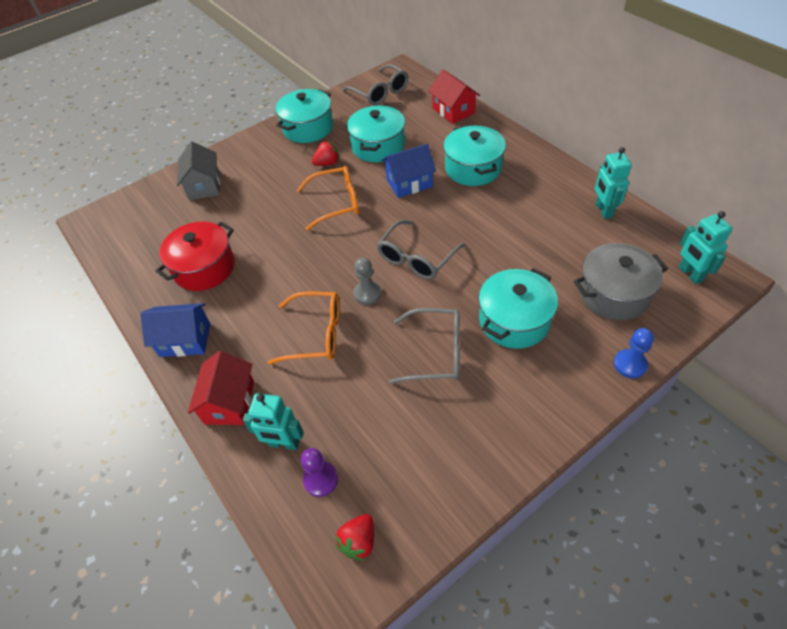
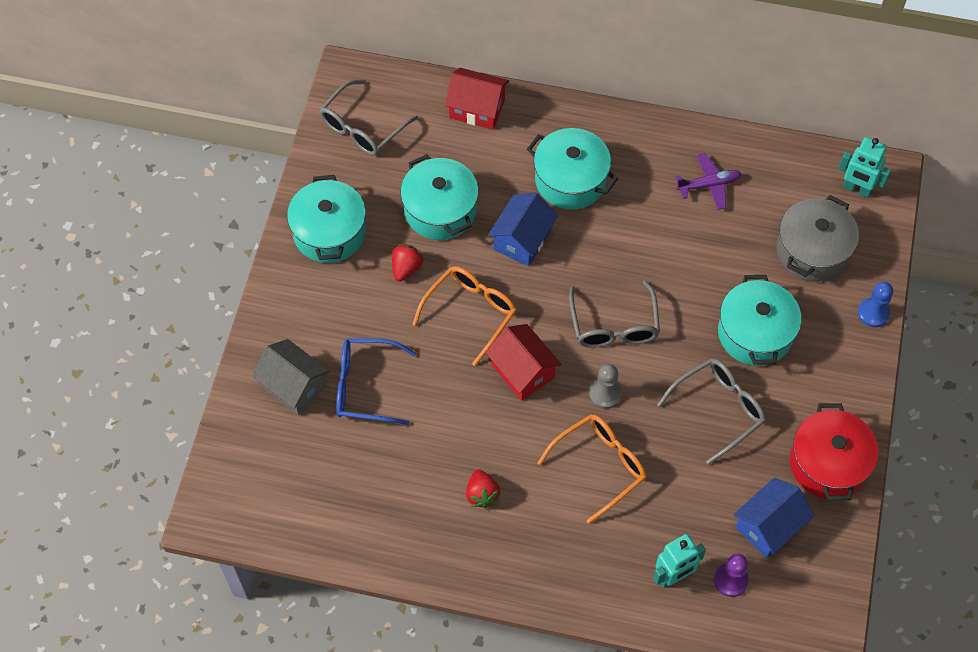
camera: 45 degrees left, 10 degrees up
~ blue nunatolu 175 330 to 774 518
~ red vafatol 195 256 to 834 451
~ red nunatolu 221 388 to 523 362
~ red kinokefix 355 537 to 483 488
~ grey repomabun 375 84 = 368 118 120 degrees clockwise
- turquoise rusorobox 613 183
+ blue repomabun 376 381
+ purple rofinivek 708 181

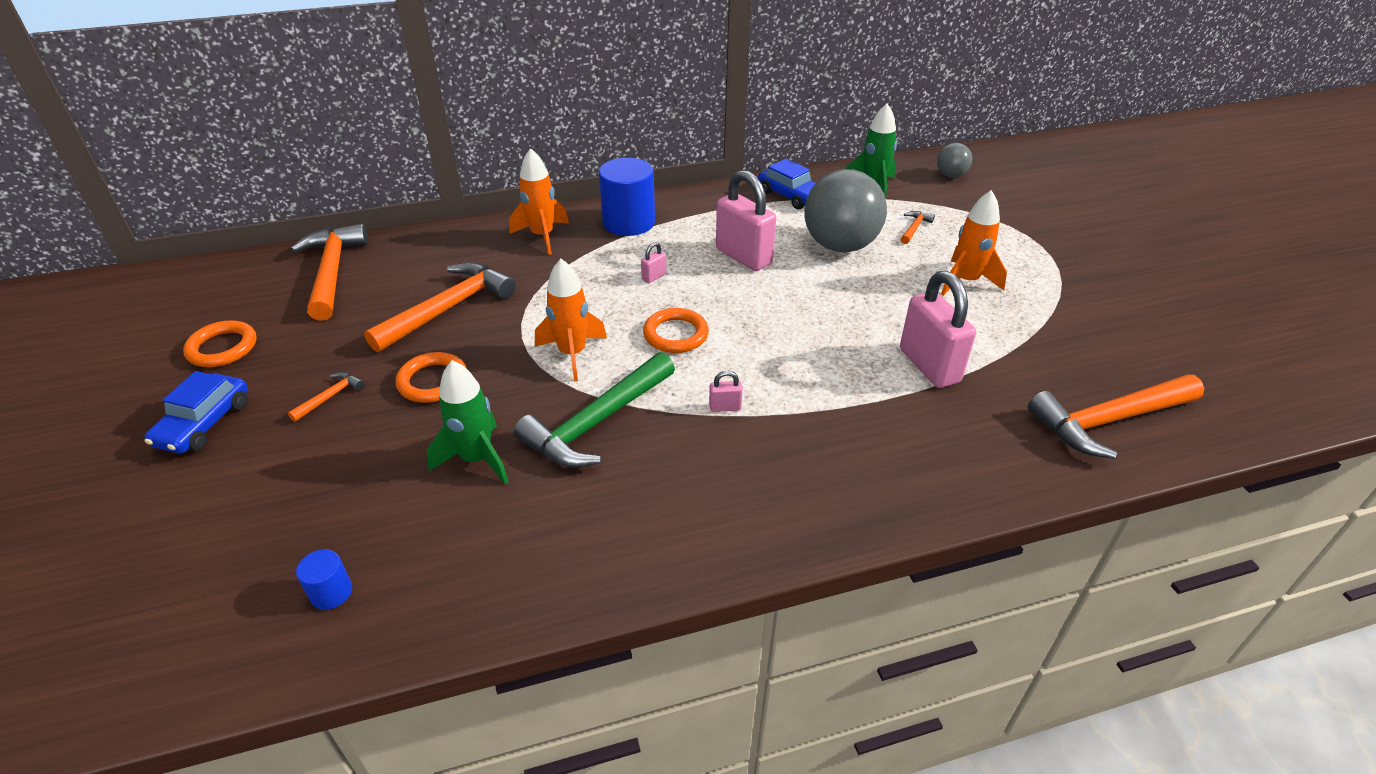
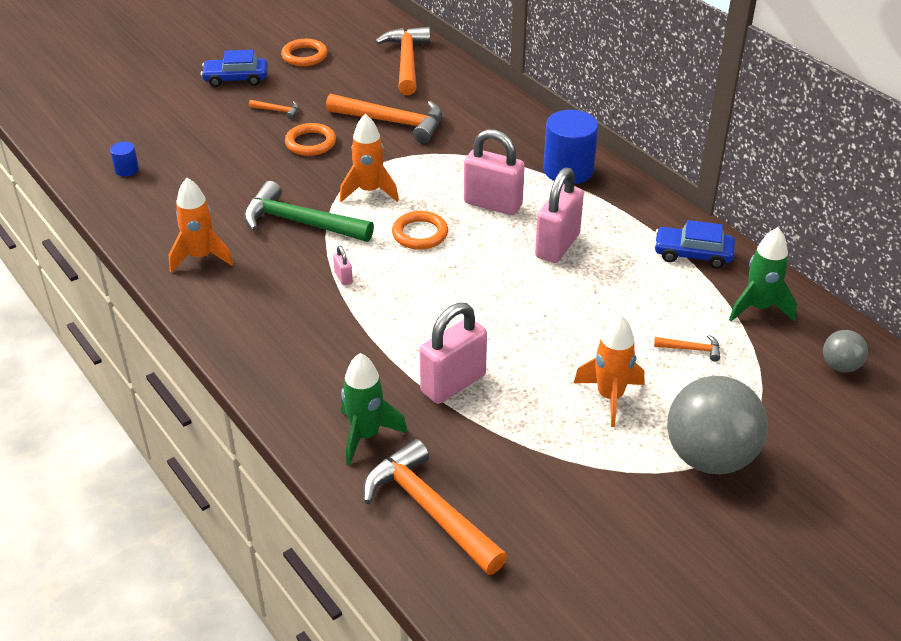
camera: 70 degrees right, 0 degrees up
~ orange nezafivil 329 272 = 402 61 60 degrees counterclockwise
~ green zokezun 468 422 to 374 409
~ orange zokezun 539 201 to 201 225
~ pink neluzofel 654 262 = 494 172 x2.39
~ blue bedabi 787 184 = 694 244 75 degrees clockwise
~ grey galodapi 845 210 to 717 425

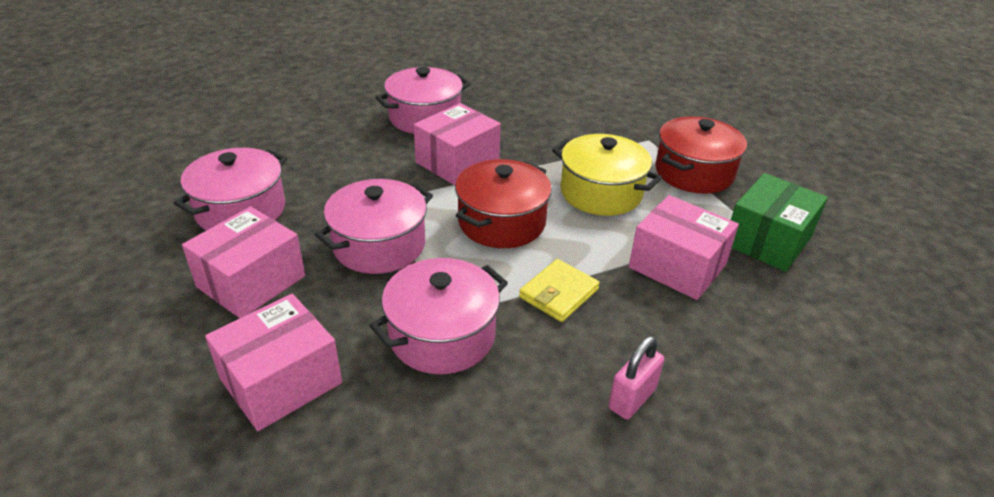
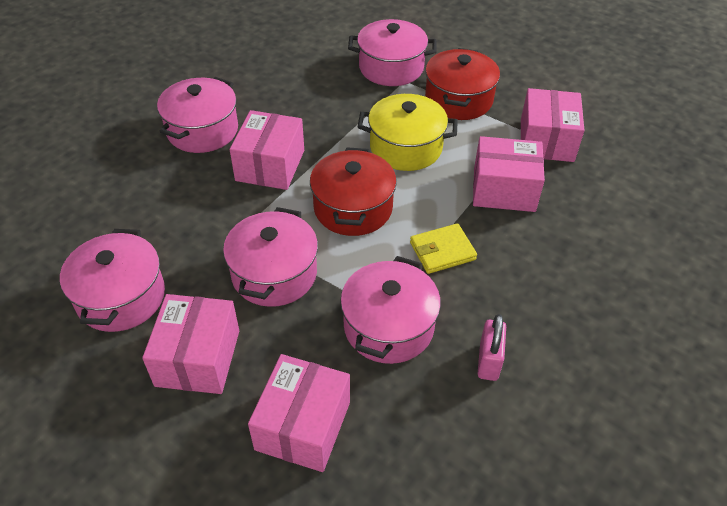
camera: 30 degrees left, 10 degrees up
~ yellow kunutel 559 290 = 443 248 60 degrees clockwise
~ pink neluzofel 636 377 to 491 347
~ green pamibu 779 222 to pink pamibu 553 125
+ pink vafatol 392 52

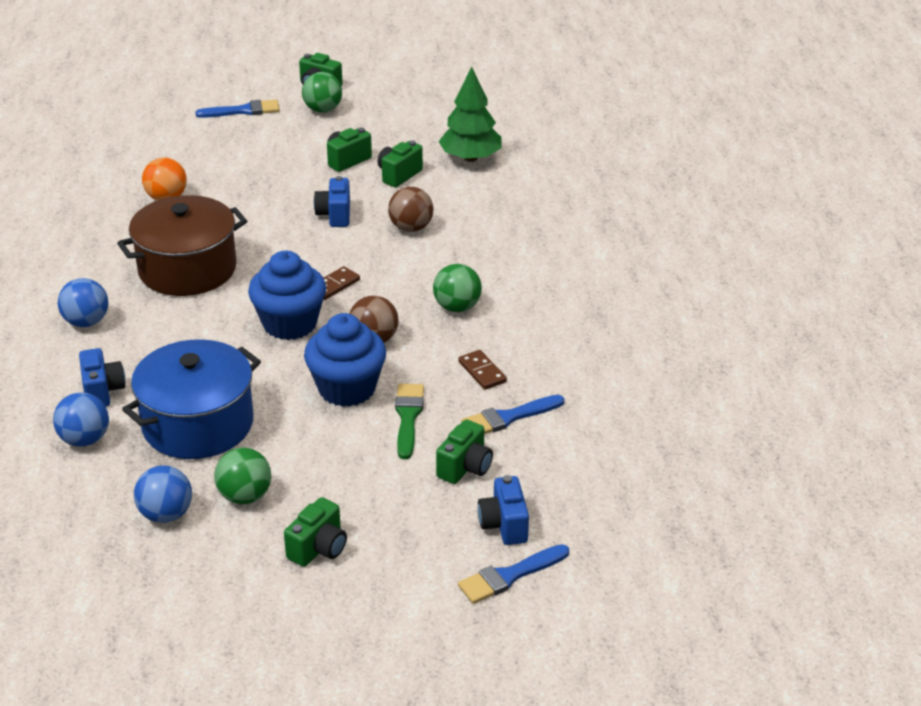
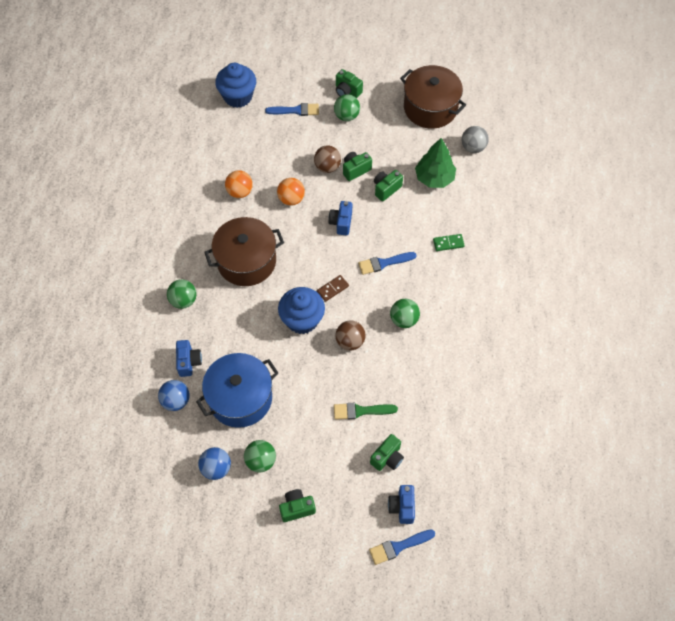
camera: 10 degrees right, 25 degrees up
~ blue galodapi 83 302 to green galodapi 182 294
~ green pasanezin 315 532 = 297 505 150 degrees counterclockwise
~ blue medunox 345 360 to 235 85
~ brown galodapi 411 209 to 327 159
~ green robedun 409 421 = 366 411 105 degrees counterclockwise
- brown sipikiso 482 370
~ blue robedun 512 414 to 387 263
+ orange galodapi 291 192
+ brown vafatol 433 97
+ green sipikiso 449 242
+ grey galodapi 475 139

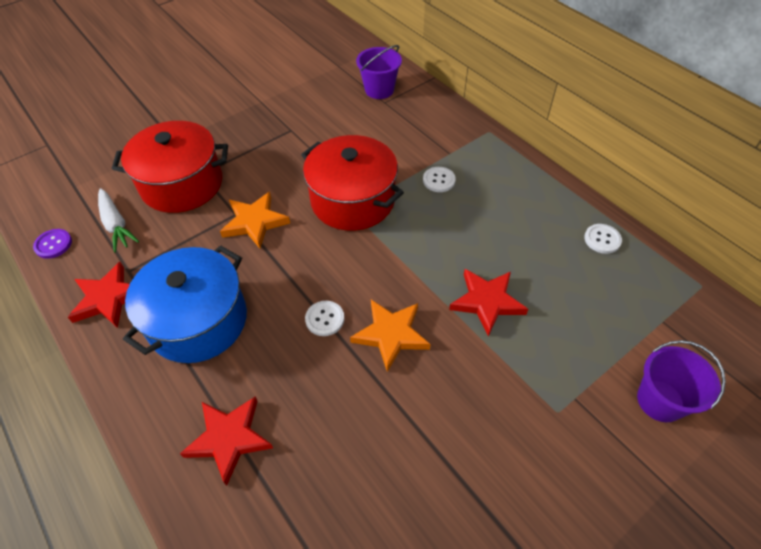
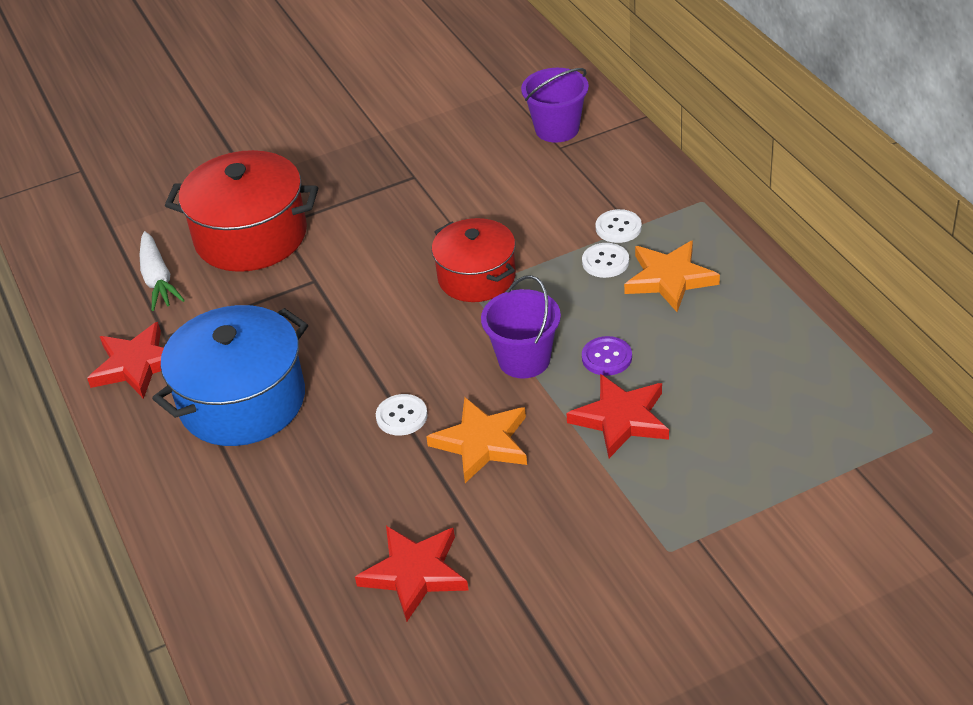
camera: 15 degrees right, 10 degrees down
~ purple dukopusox 52 244 to 607 356
~ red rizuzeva 226 441 to 412 574
~ orange rizuzeva 255 220 to 672 276
~ red vafatol 352 183 = 474 260 x0.66
~ white dukopusox 603 239 to 618 226
~ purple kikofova 681 381 to 521 326

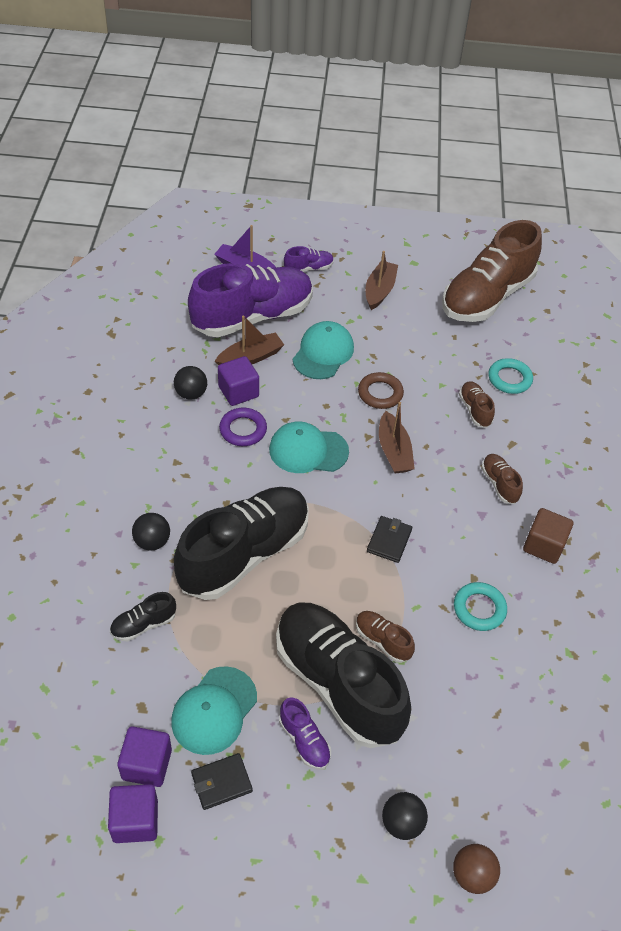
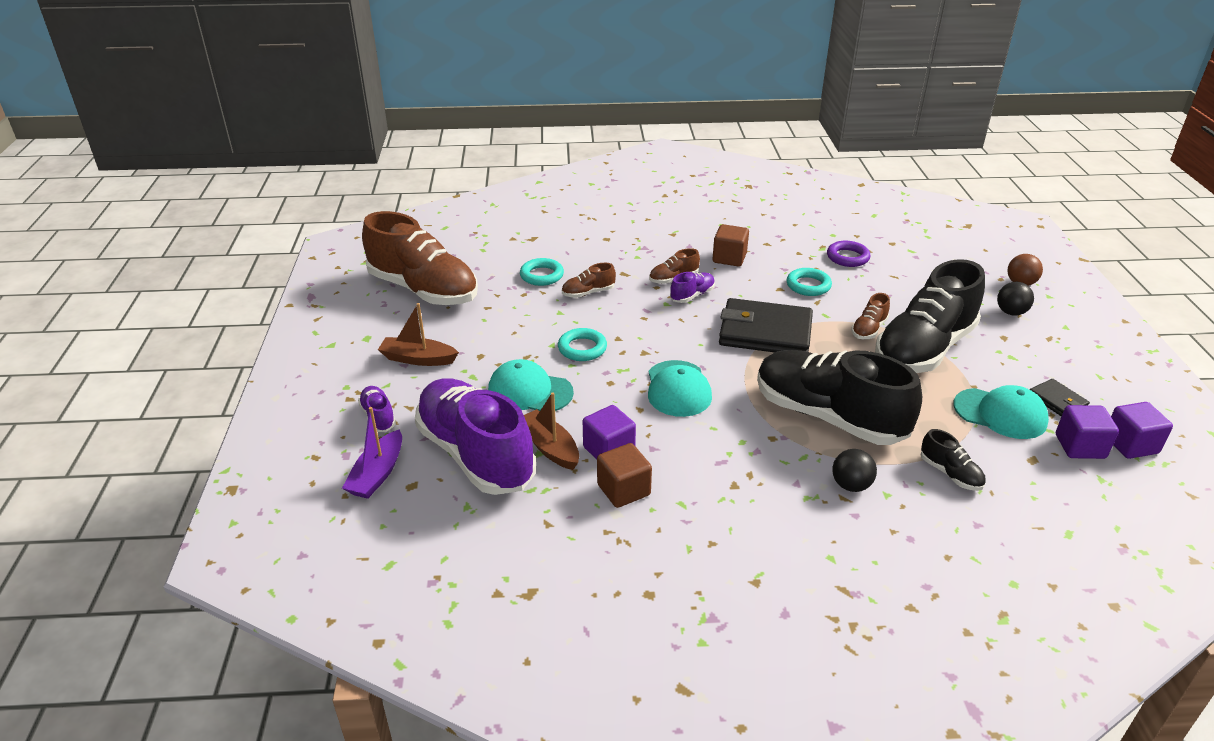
camera: 95 degrees left, 15 degrees down
~ black galodapi 190 383 to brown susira 624 475
~ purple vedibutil 243 427 to 849 254
~ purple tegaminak 305 733 to 692 287
~ brown vedibutil 381 390 to turquoise vedibutil 582 344
~ black kunutel 389 539 = 766 325 x2.12
- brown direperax 397 438

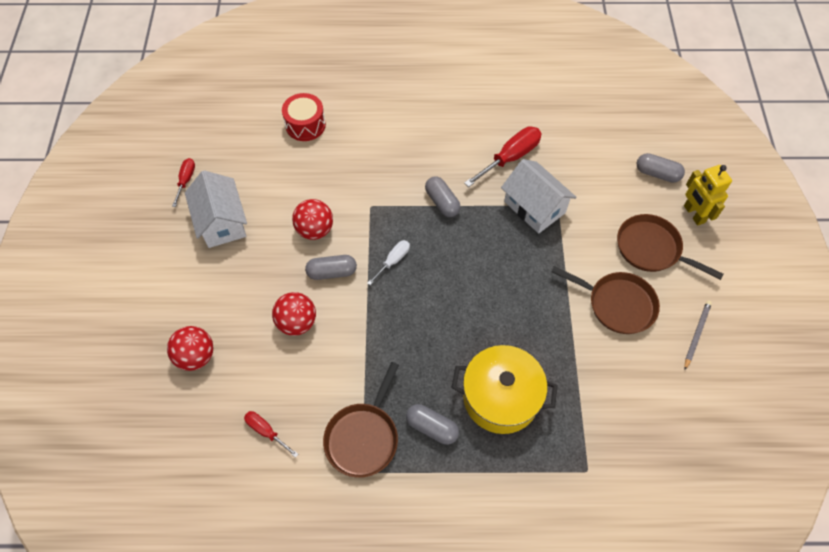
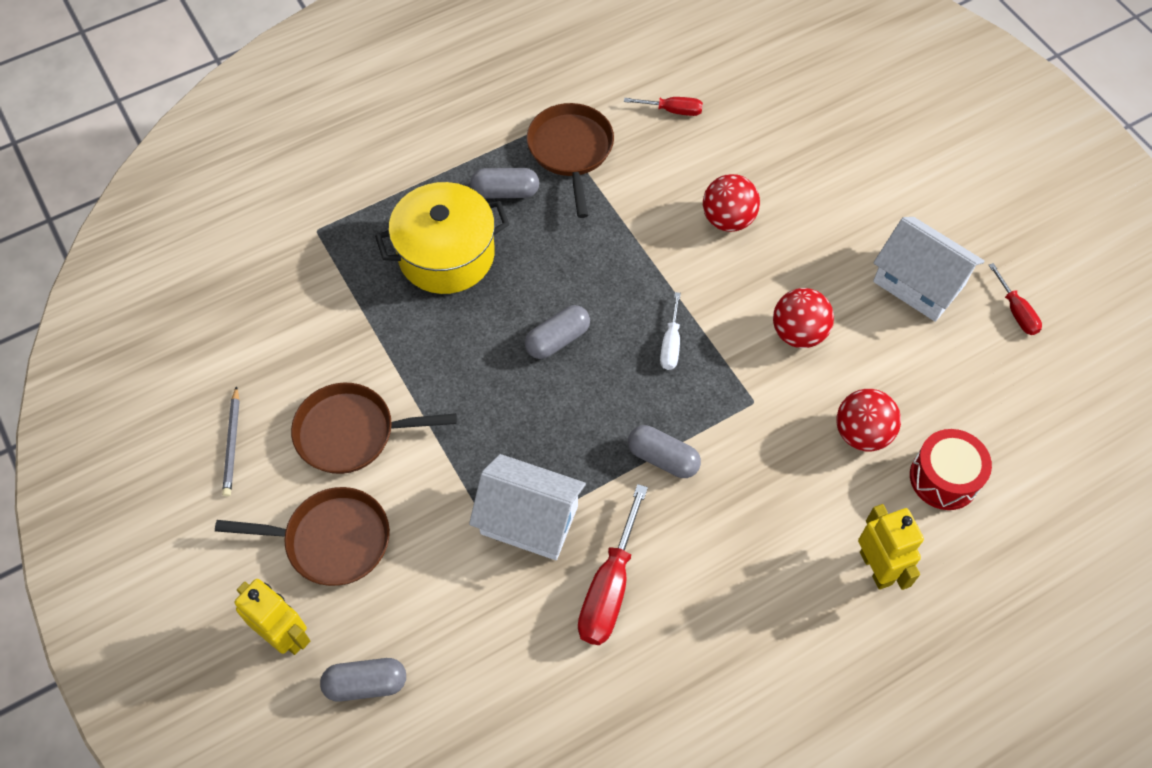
camera: 150 degrees right, 0 degrees up
~ red galodapi 190 348 to 868 420
~ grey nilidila 331 267 to 557 332
+ yellow rusorobox 891 547

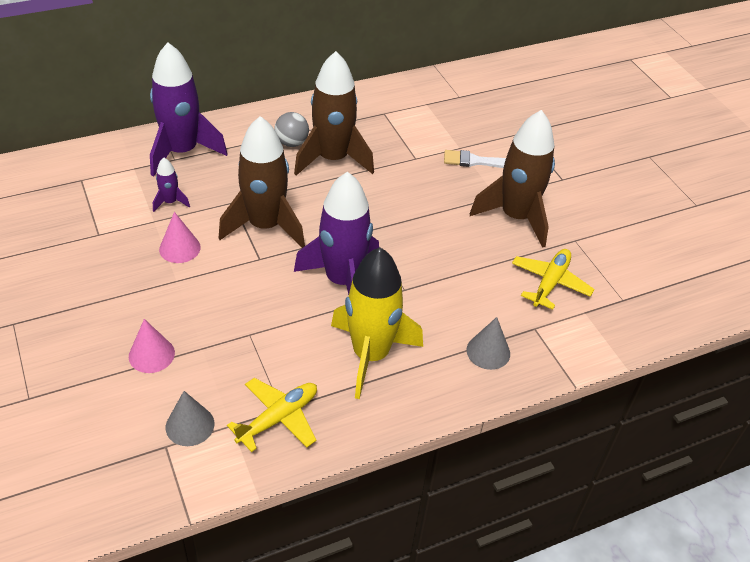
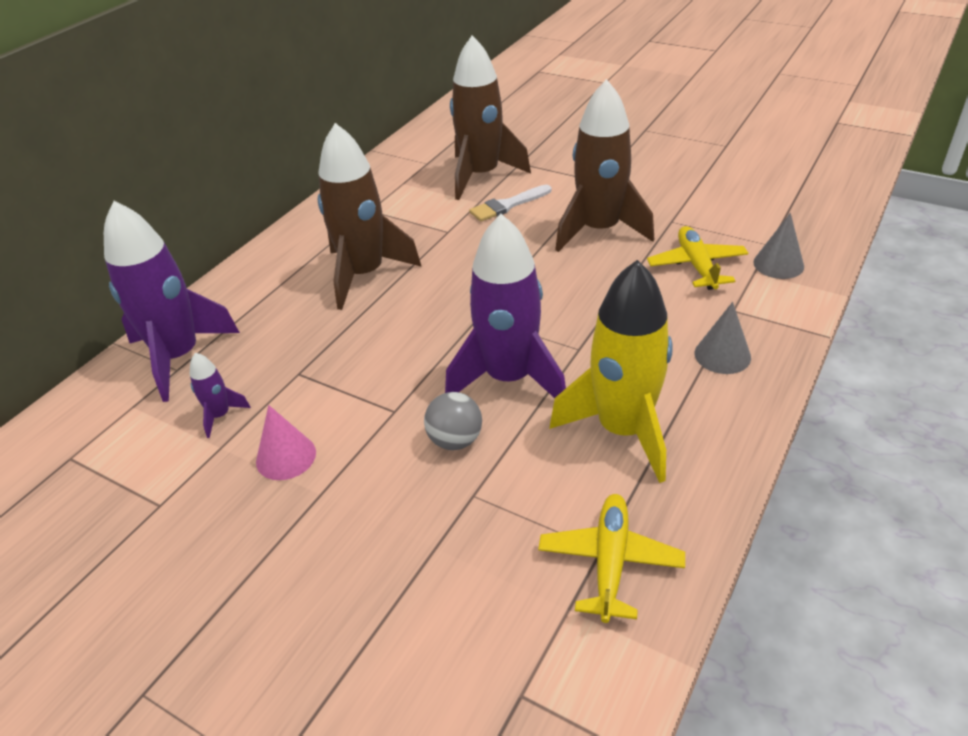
camera: 30 degrees left, 5 degrees down
- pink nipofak 152 346
~ grey nipofak 190 418 to 778 246
~ brown zokezun 262 182 to 490 117
~ grey galodapi 291 129 to 453 421

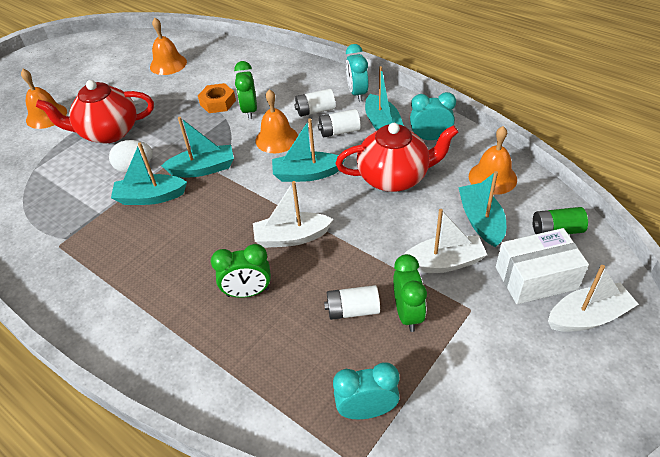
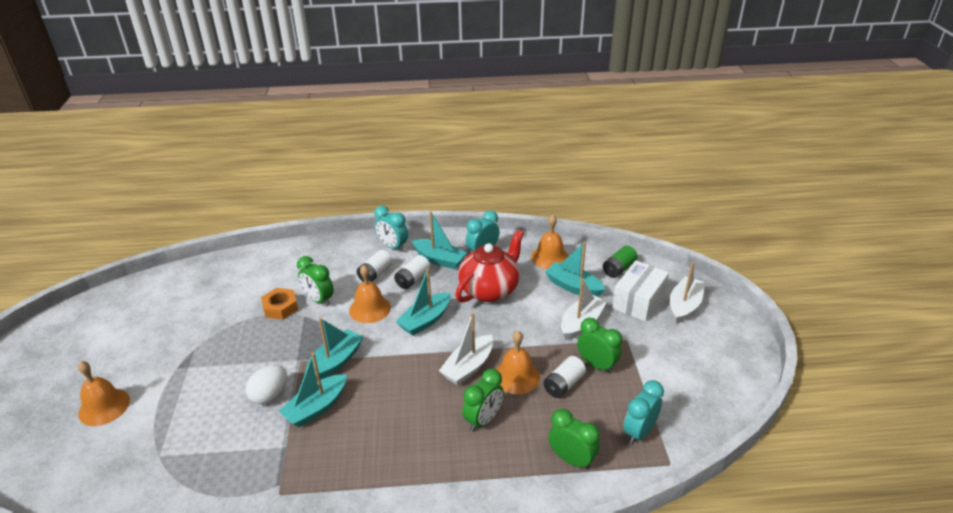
camera: 45 degrees left, 10 degrees down
- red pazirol 95 111
~ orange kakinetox 168 46 to 518 362
+ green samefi 574 439

